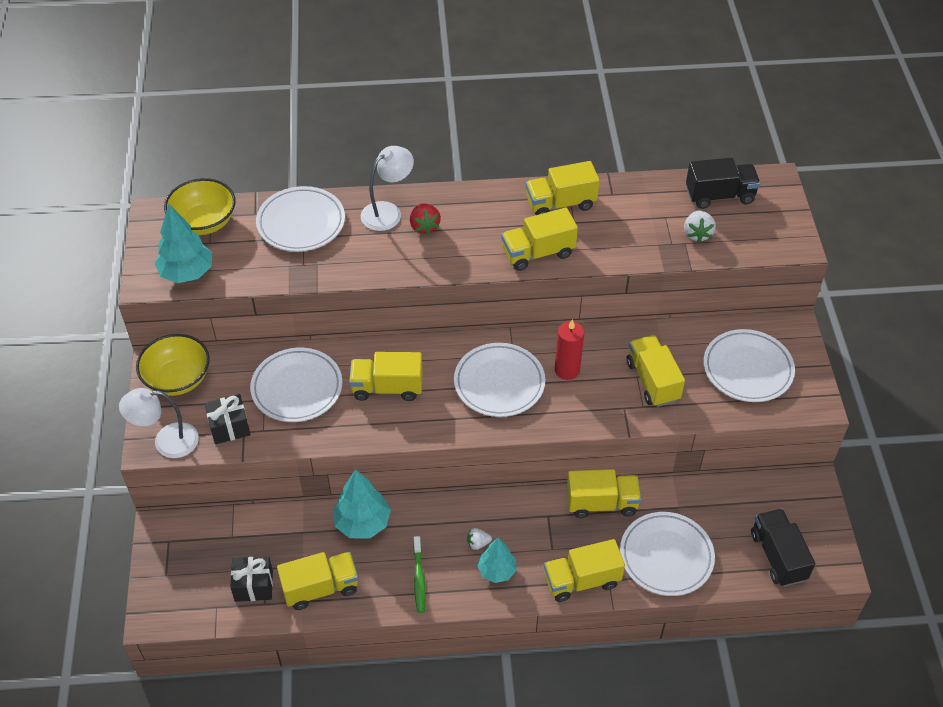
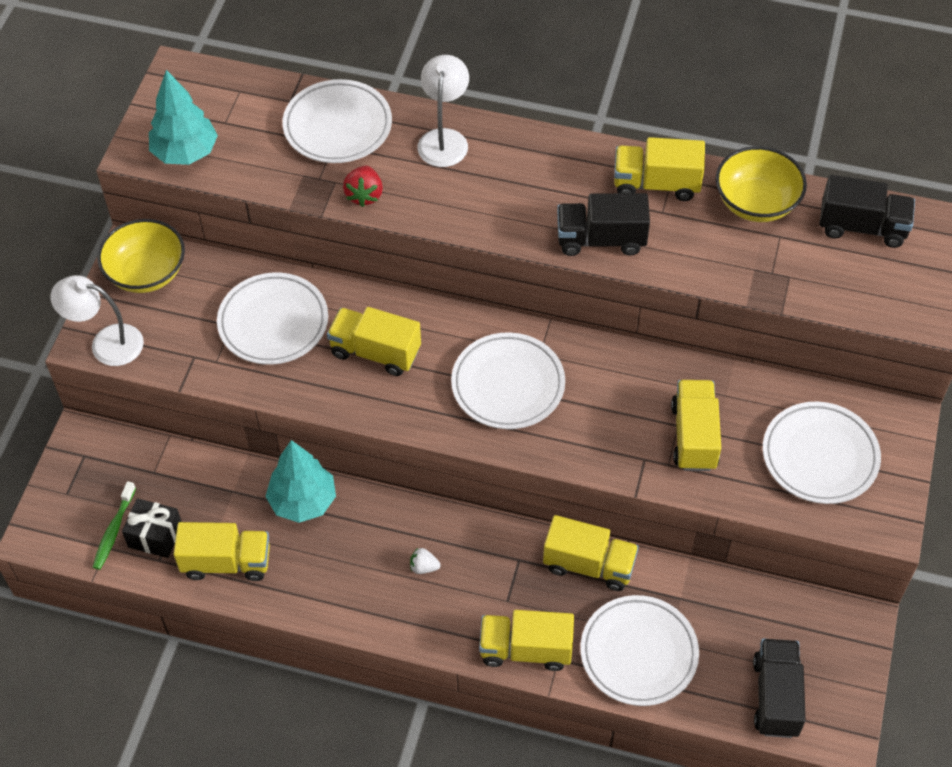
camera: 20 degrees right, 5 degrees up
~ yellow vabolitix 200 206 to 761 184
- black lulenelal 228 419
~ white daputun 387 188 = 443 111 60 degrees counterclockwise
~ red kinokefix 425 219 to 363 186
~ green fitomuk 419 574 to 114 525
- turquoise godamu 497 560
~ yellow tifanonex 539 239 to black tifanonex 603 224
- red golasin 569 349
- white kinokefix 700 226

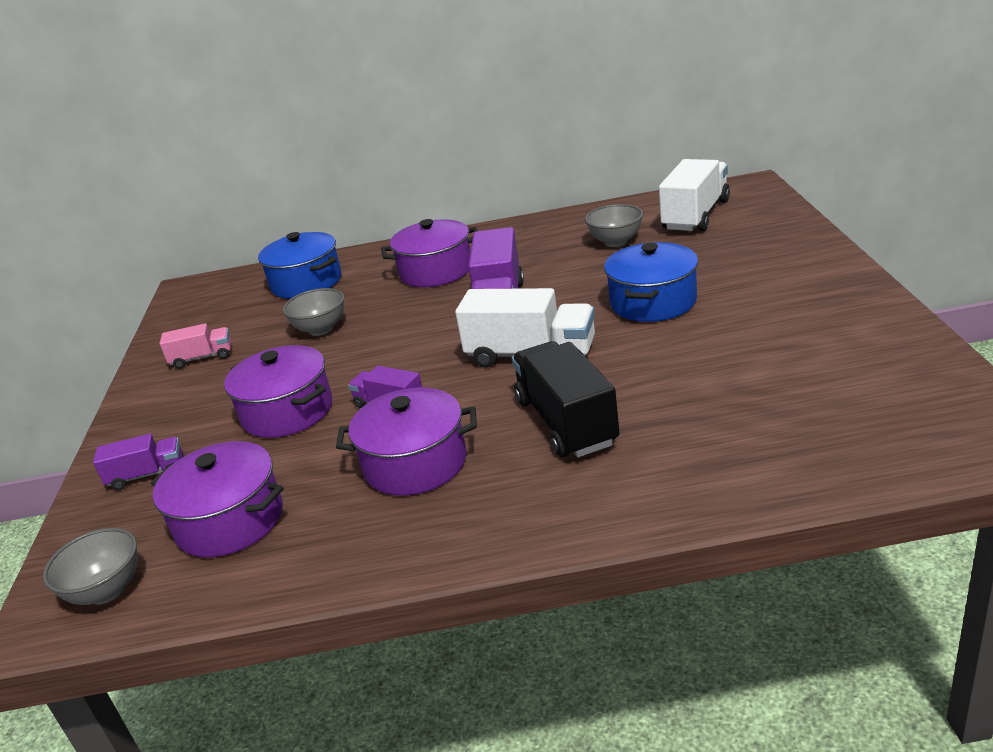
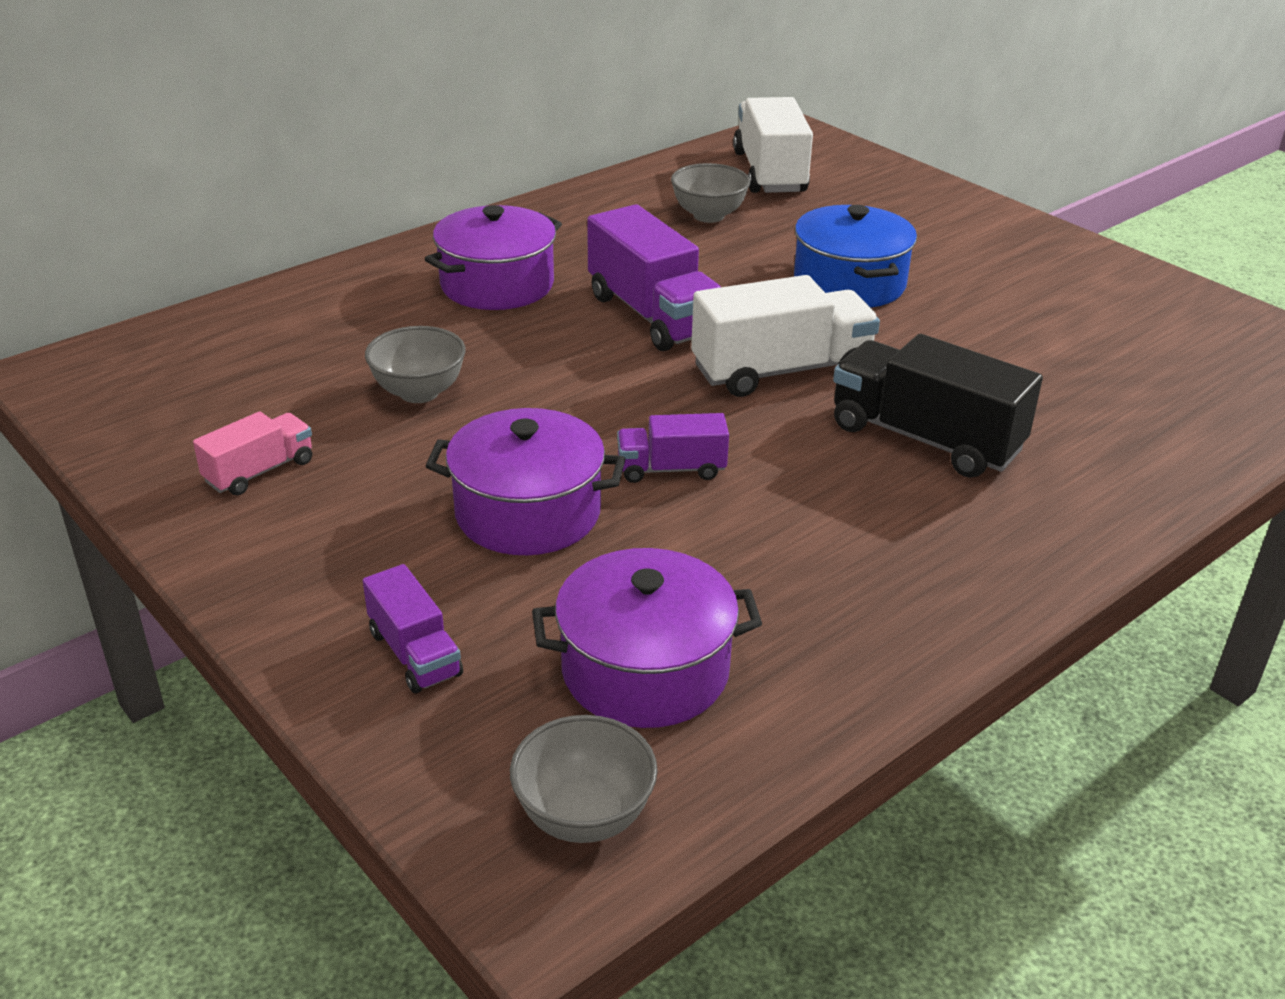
camera: 40 degrees left, 5 degrees up
~ purple tifanonex 138 462 = 413 628 105 degrees clockwise
- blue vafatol 299 265
- purple vafatol 406 442

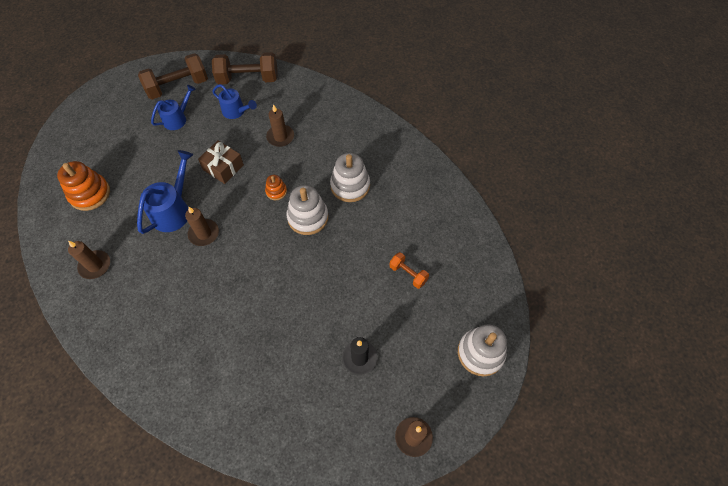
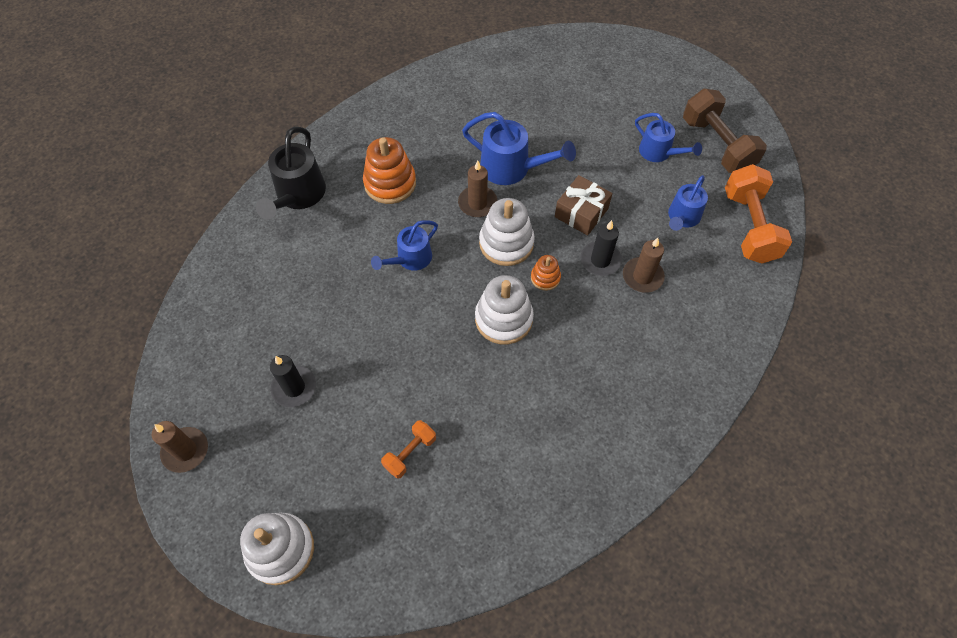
camera: 90 degrees right, 0 degrees up
~ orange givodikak 83 186 to 389 170
- brown golasin 89 260
~ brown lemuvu 245 68 to orange lemuvu 758 213
~ white givodikak 350 177 to 507 232
+ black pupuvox 291 173
+ blue pupuvox 404 245
+ black golasin 601 248

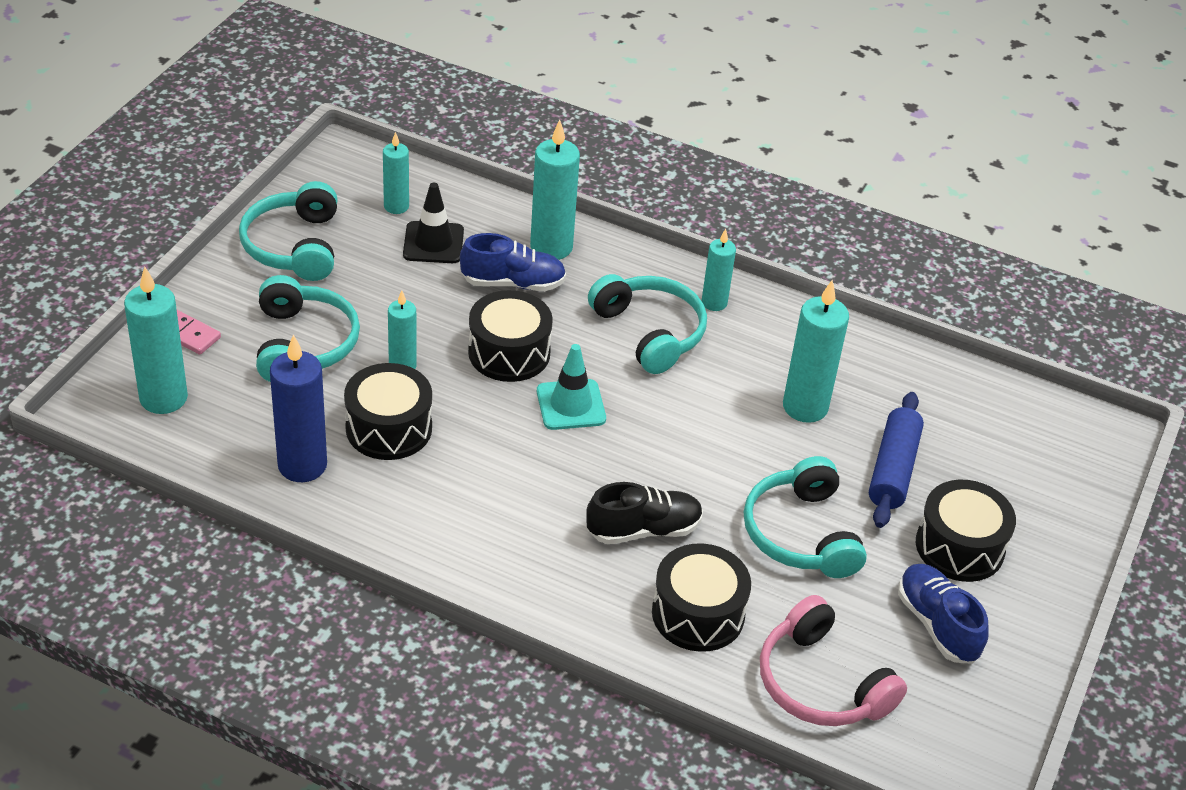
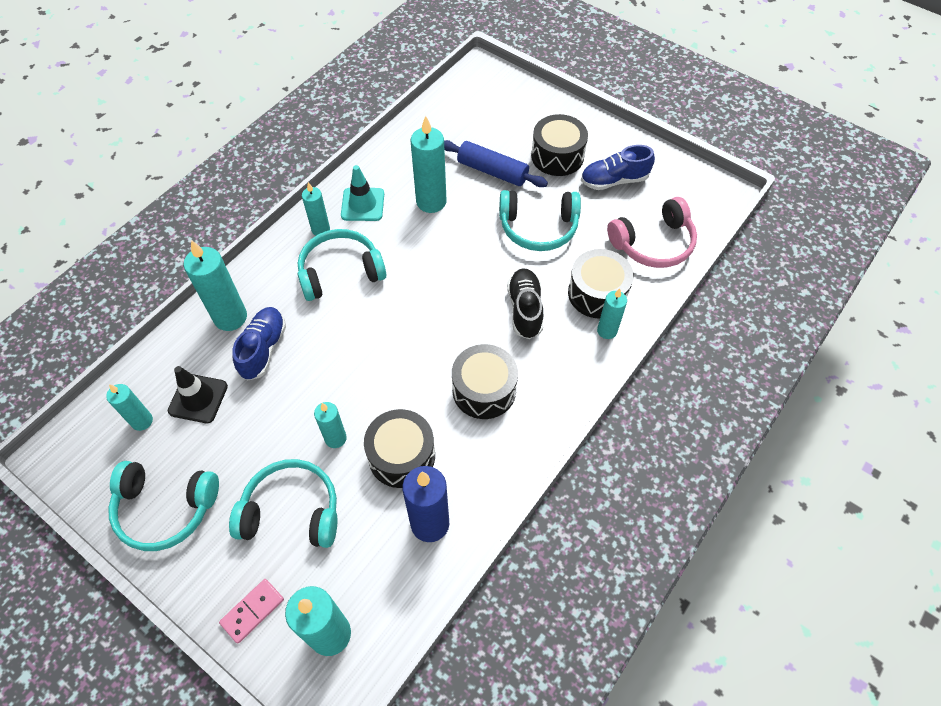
camera: 75 degrees left, 15 degrees up
~ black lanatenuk 510 336 to 485 381
~ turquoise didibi 571 387 to 362 193
+ turquoise golasin 612 313

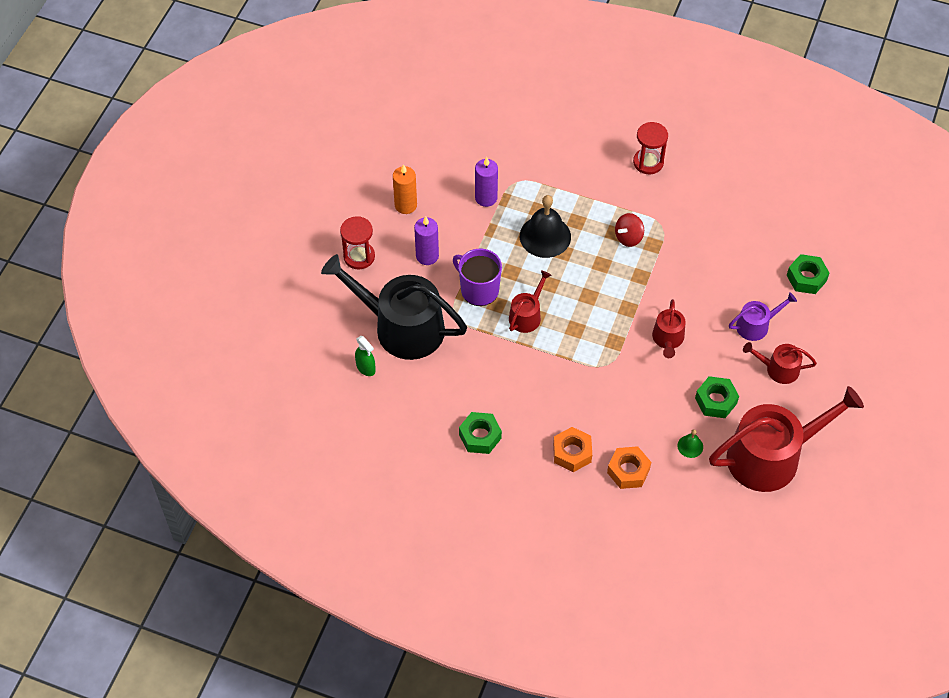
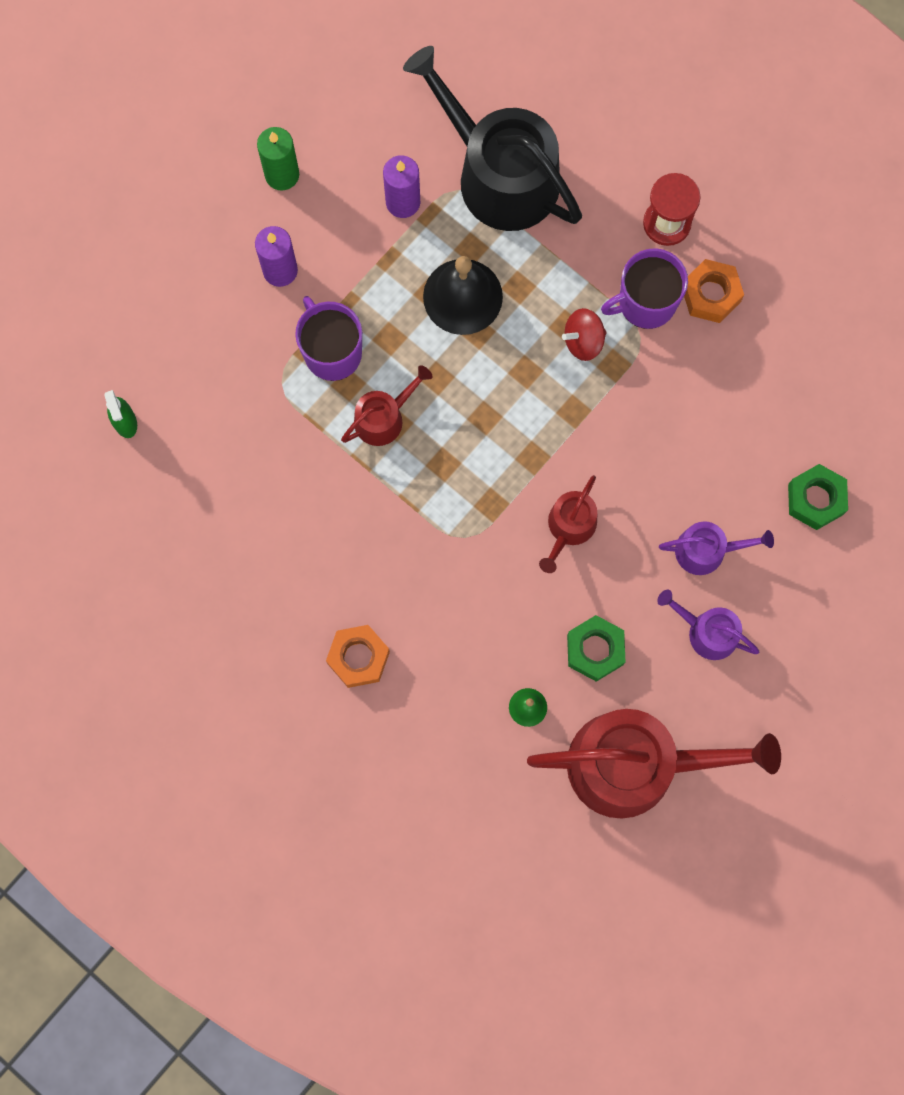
camera: 20 degrees right, 20 degrees up
~ black pupuvox 394 307 to 492 138
- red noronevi 357 242
~ orange golasin 405 189 to green golasin 278 158
- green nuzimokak 480 433
~ orange nuzimokak 629 467 to 714 291
~ red pupuvox 780 363 to purple pupuvox 708 625
+ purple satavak 644 288

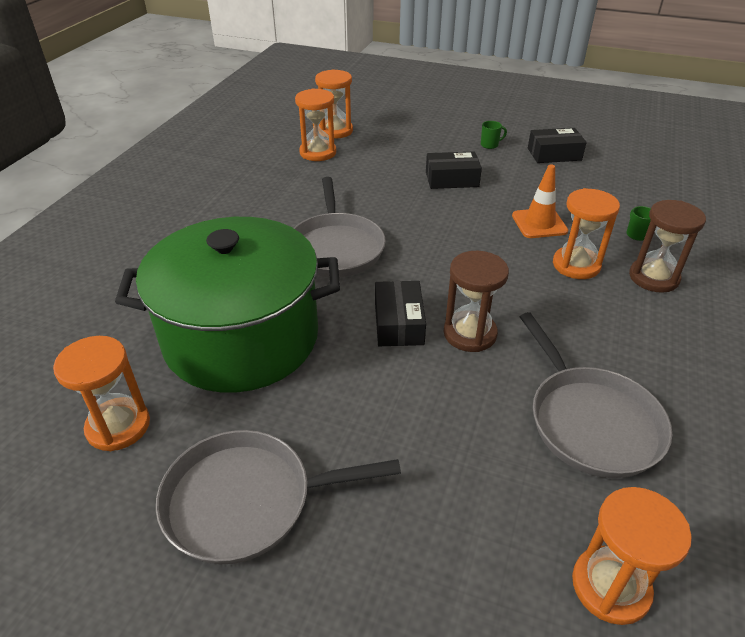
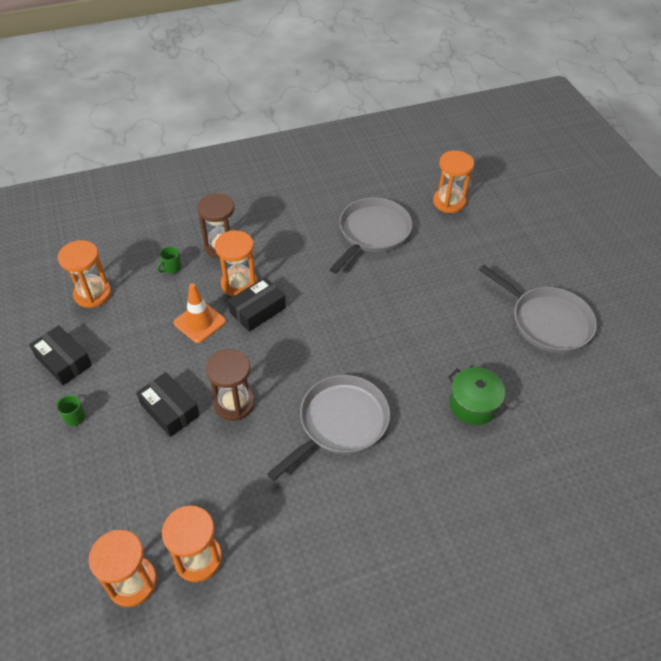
camera: 130 degrees left, 10 degrees up
~ orange noronevi 101 393 to 84 274
~ green vafatol 227 305 = 478 396 x0.42
~ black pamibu 400 313 to 257 304
~ brown noronevi 476 301 to 230 385

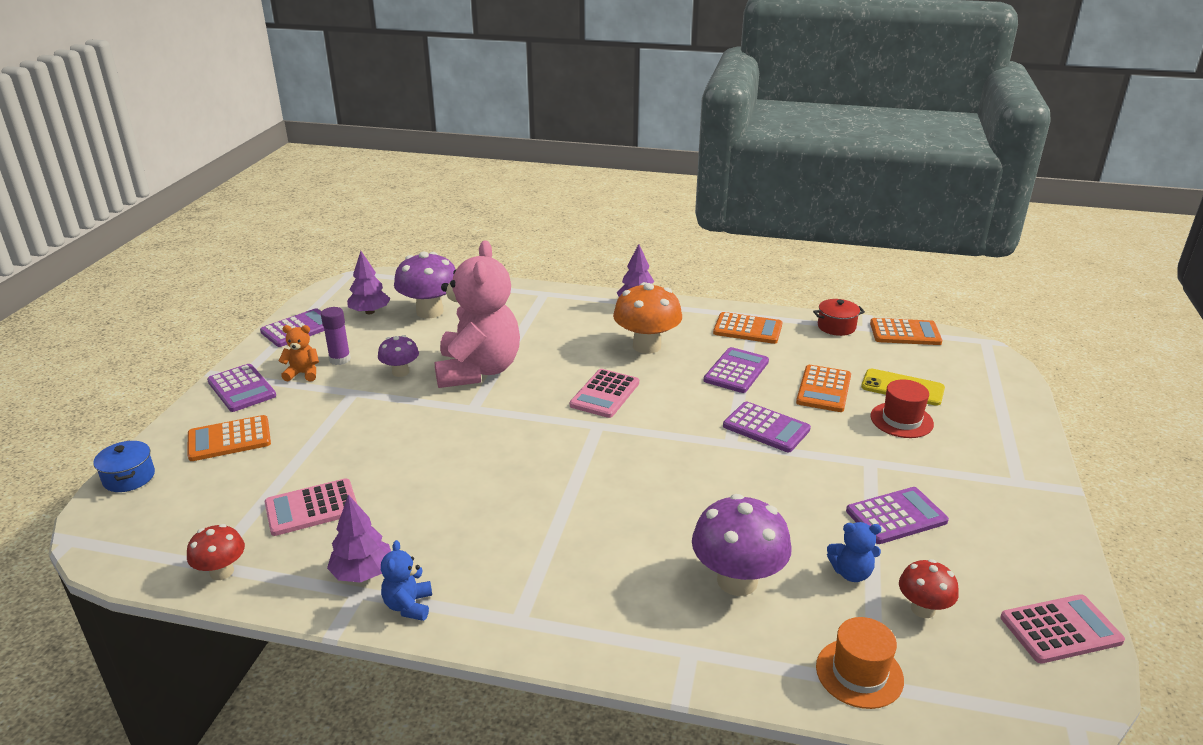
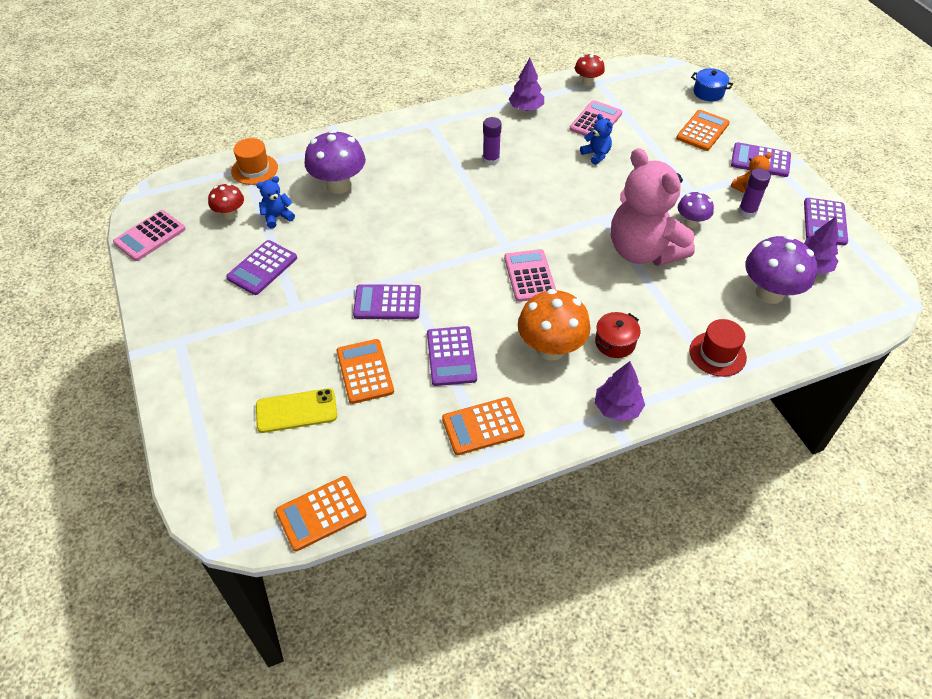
camera: 145 degrees right, 20 degrees up
~ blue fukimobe 406 580 to 596 139
~ red vafatol 839 317 to 617 335
~ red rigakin 902 408 to 718 348
+ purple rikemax 492 141

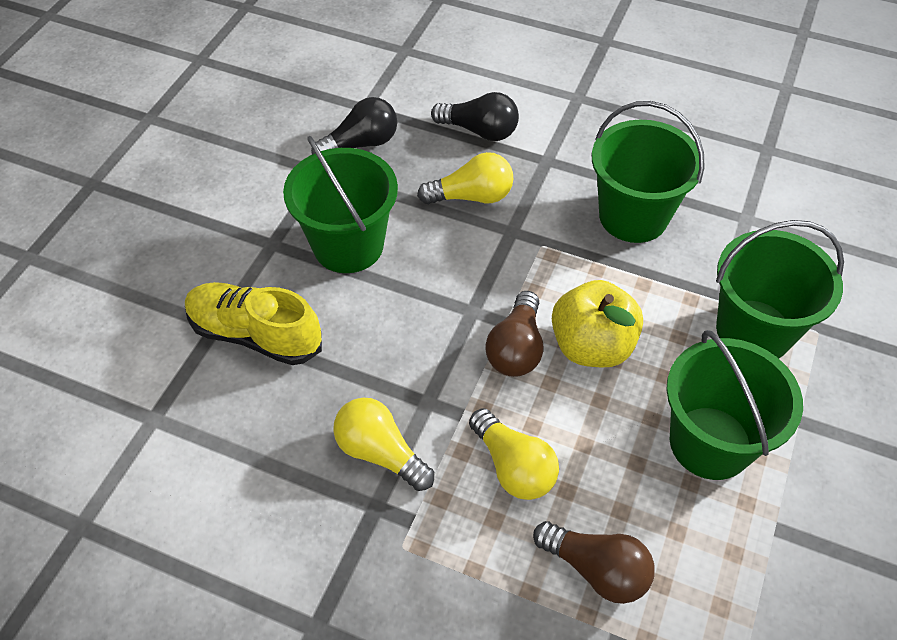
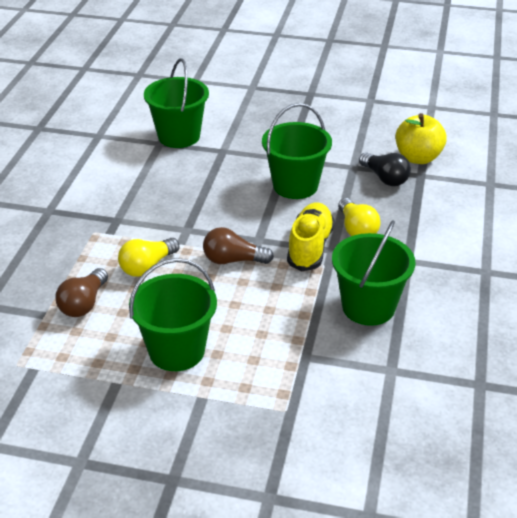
camera: 80 degrees right, 15 degrees down
~ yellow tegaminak 253 323 to 311 237
- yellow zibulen 383 444
- black zibulen 475 116
~ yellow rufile 597 323 to 421 138
~ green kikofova 780 289 to 176 103

